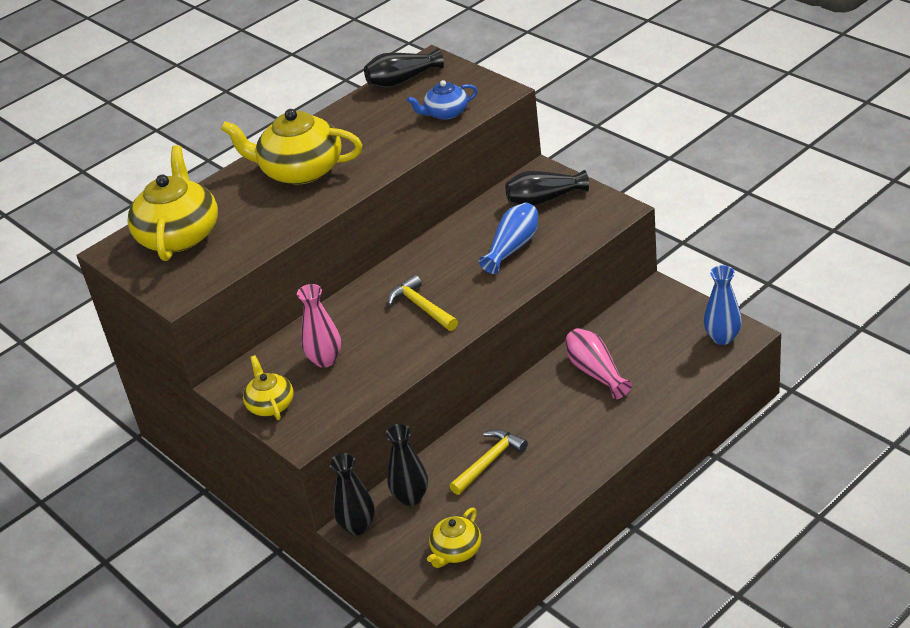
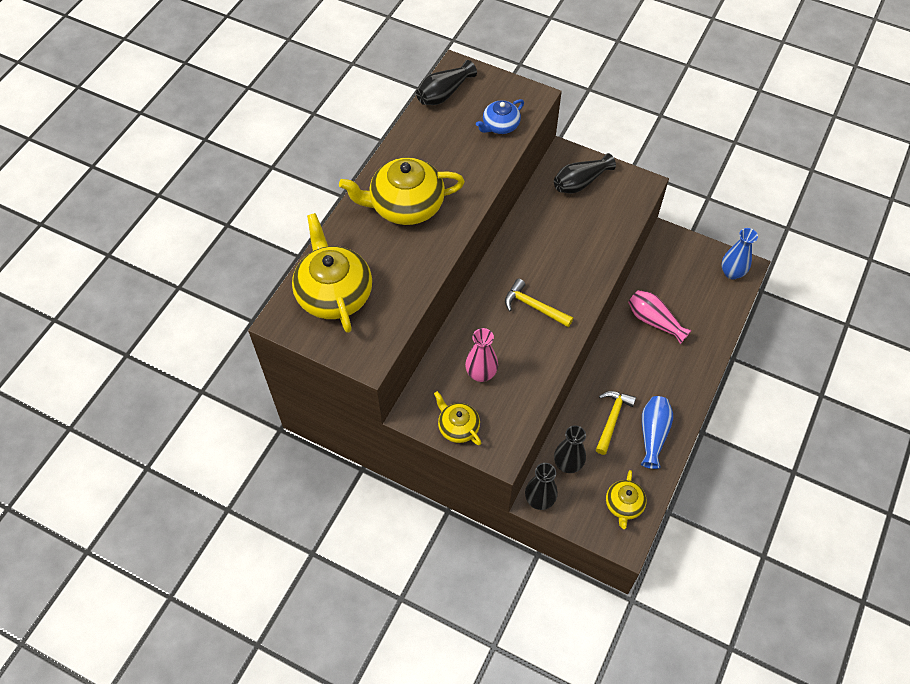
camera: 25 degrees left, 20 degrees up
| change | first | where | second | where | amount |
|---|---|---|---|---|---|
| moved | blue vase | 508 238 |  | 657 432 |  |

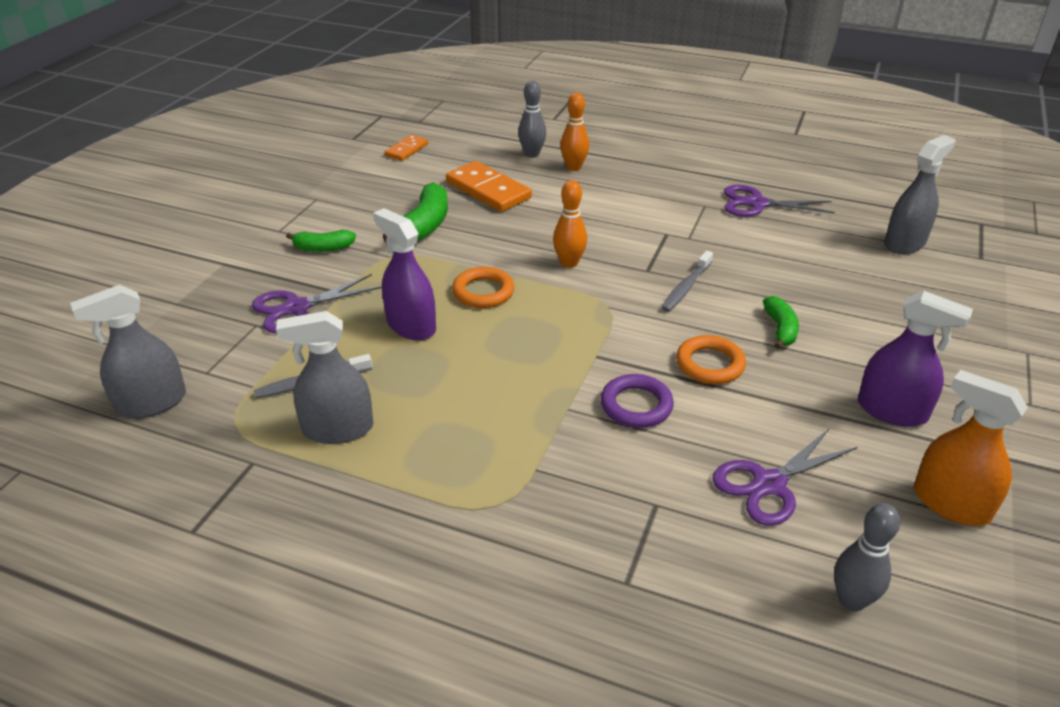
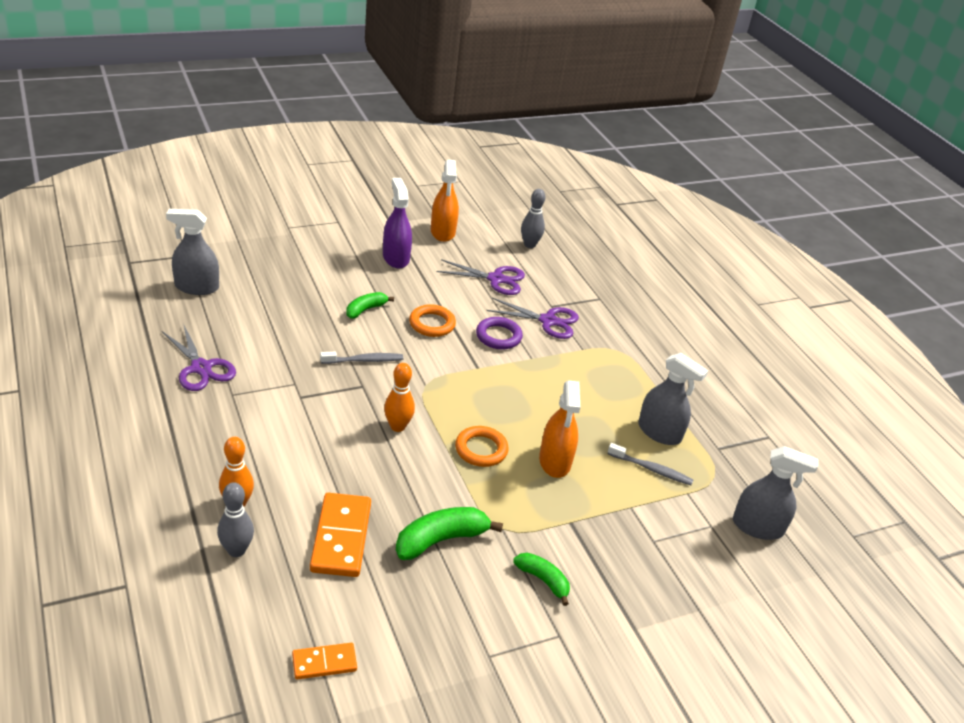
camera: 140 degrees left, 0 degrees up
| change | first | where | second | where | amount |
|---|---|---|---|---|---|
| moved | purple scissors | 317 303 |  | 532 318 |  |
| recoloured | purple spray bottle | 404 274 | orange spray bottle | 559 429 |  |

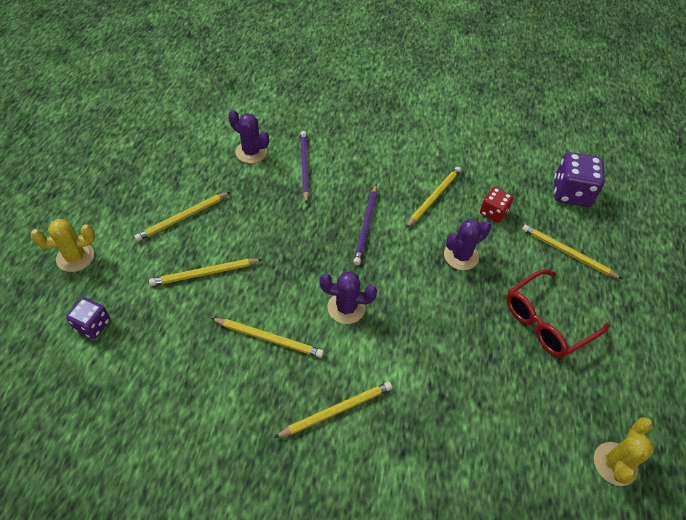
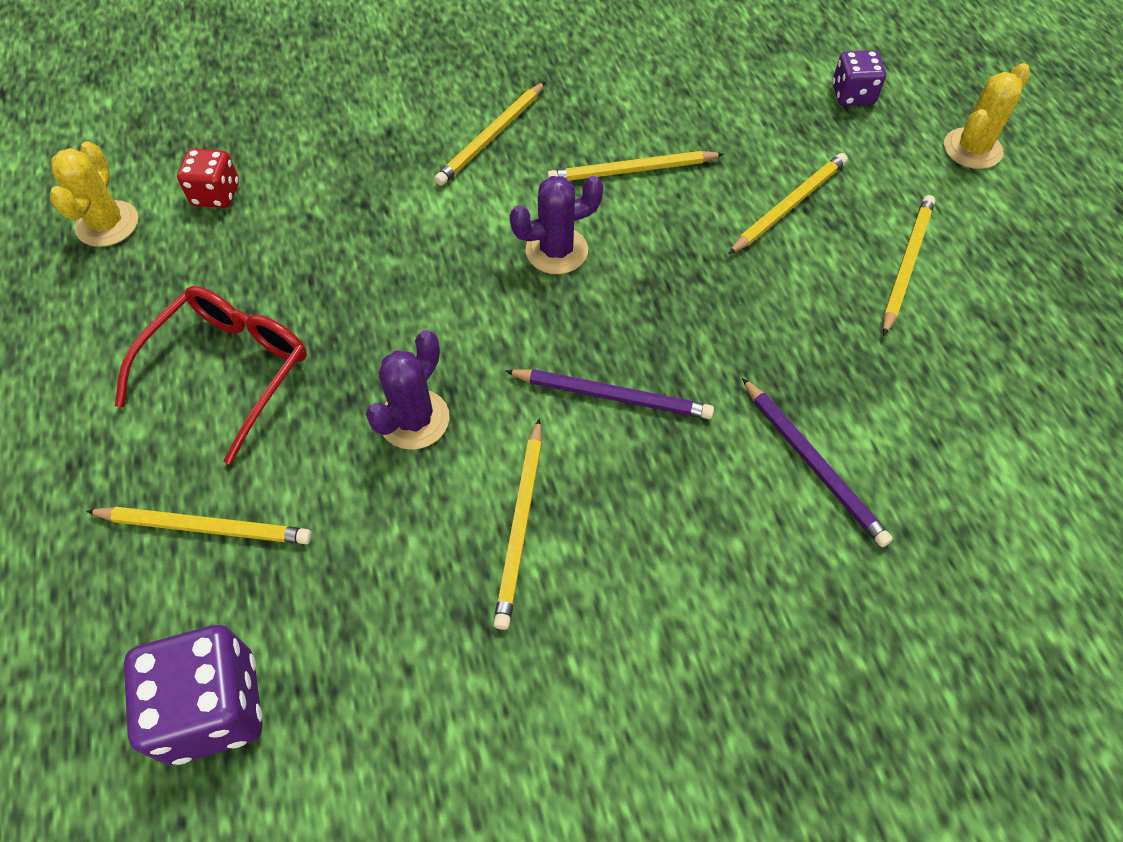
camera: 155 degrees right, 5 degrees up
| change | first | where | second | where | amount |
|---|---|---|---|---|---|
| removed | purple cactus | 248 136 |  |  |  |
| turned | purple pencil | 365 225 |  | 609 394 | 120 degrees clockwise |
| moved | red dice | 496 205 |  | 208 178 |  |

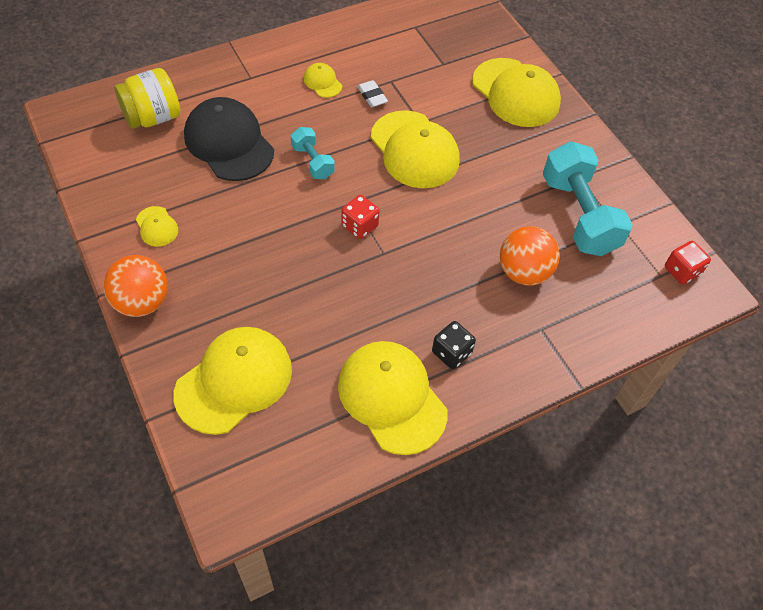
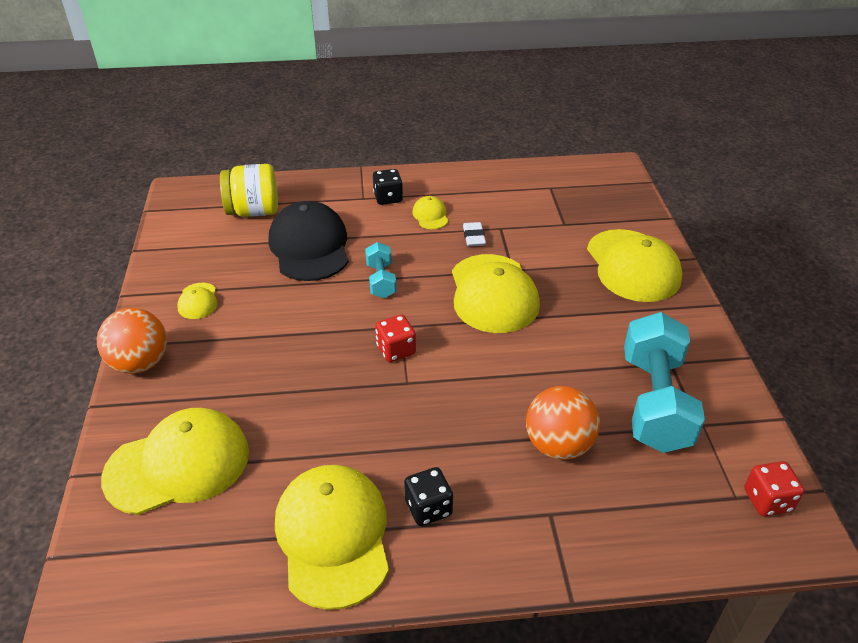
camera: 25 degrees right, 15 degrees down
| change | first | where | second | where | amount |
|---|---|---|---|---|---|
| added |  |  | black dice | 388 187 |  |

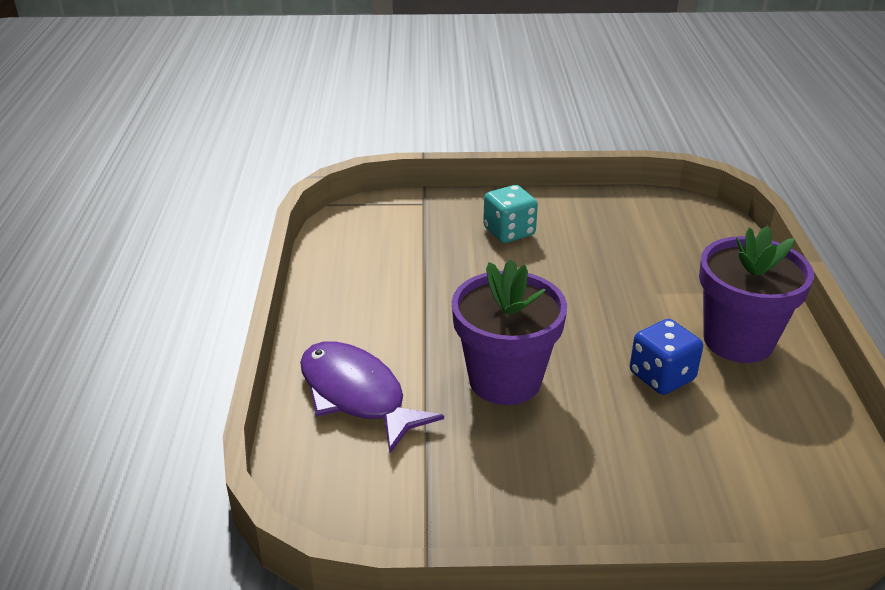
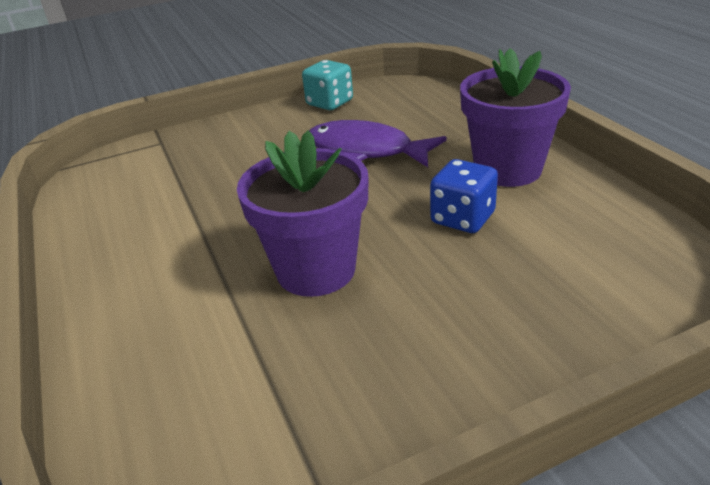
camera: 20 degrees left, 0 degrees up
| change | first | where | second | where | amount |
|---|---|---|---|---|---|
| moved | purple fish | 372 397 |  | 378 143 |  |
| moved | turquoise dice | 510 214 |  | 327 85 |  |

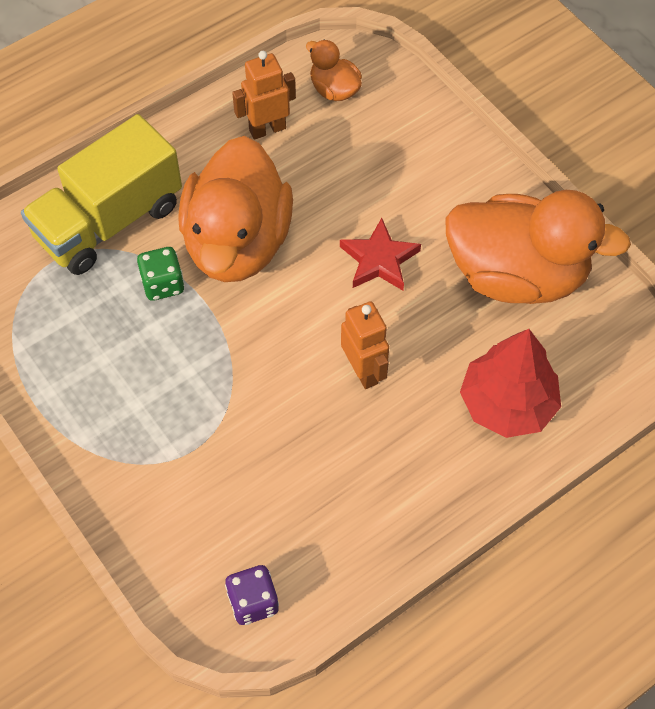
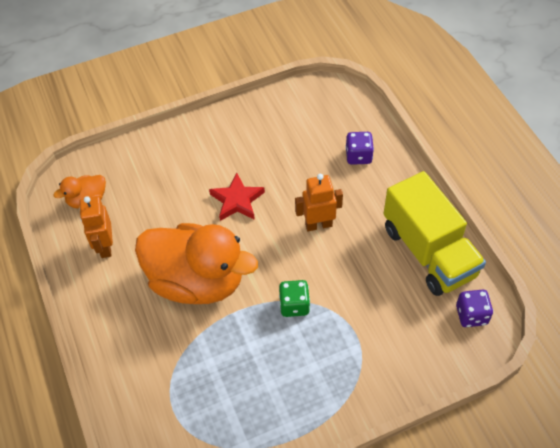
camera: 75 degrees left, 5 degrees down
| change | first | where | second | where | amount |
|---|---|---|---|---|---|
| moved | yellow truck | 101 194 |  | 435 233 |  |
| moved | green dice | 161 274 |  | 294 298 |  |
| removed | orange duck | 538 247 |  |  |  |
| replaced | red tree | 510 383 | purple dice | 359 148 |  |

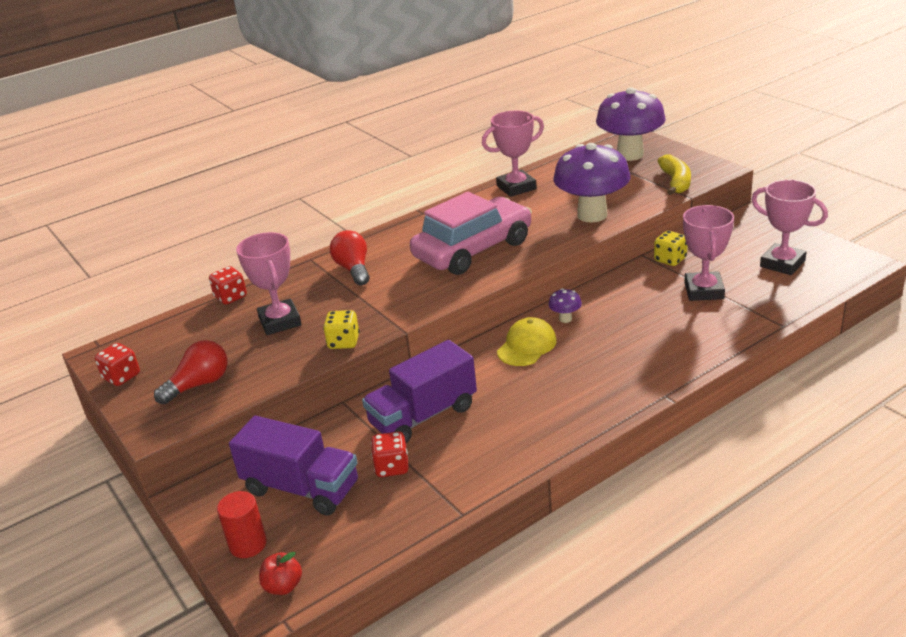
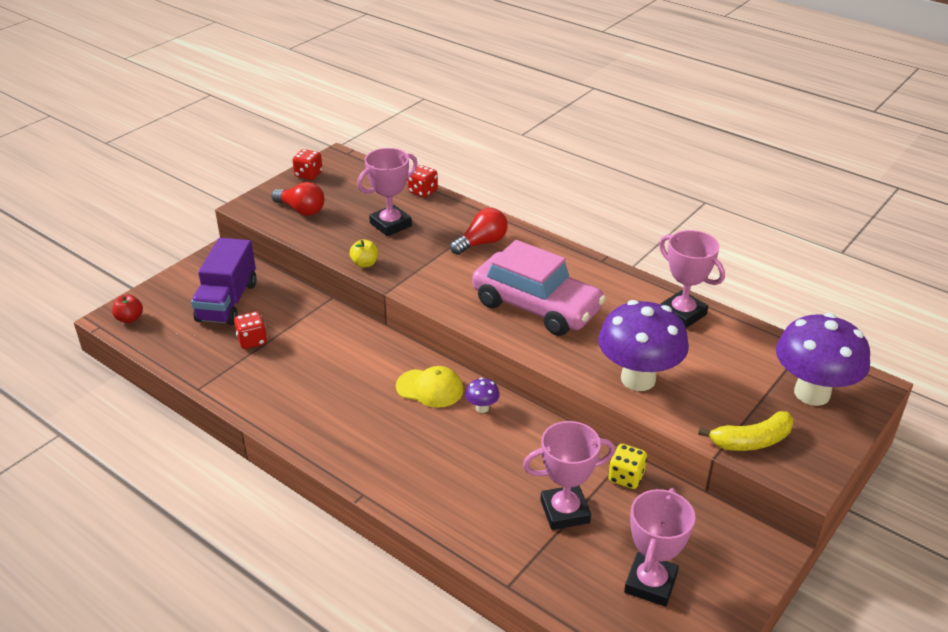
camera: 70 degrees right, 5 degrees up
| change | first | where | second | where | amount |
|---|---|---|---|---|---|
| removed | red cylinder | 242 524 |  |  |  |
| replaced | yellow dice | 341 329 | yellow apple | 364 253 |  |
| removed | purple truck | 419 391 |  |  |  |

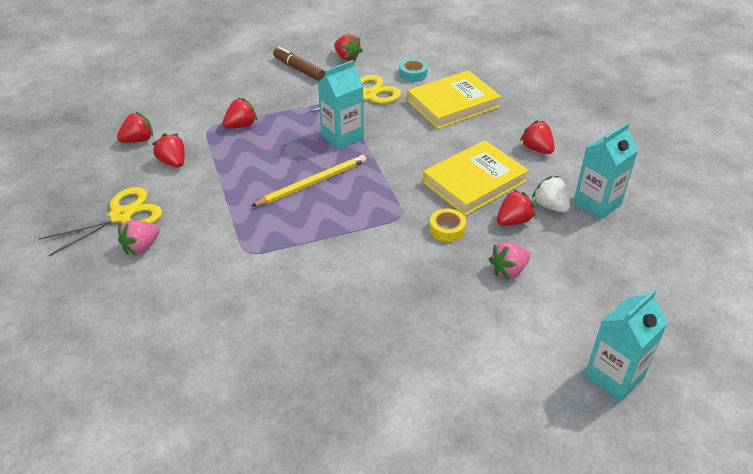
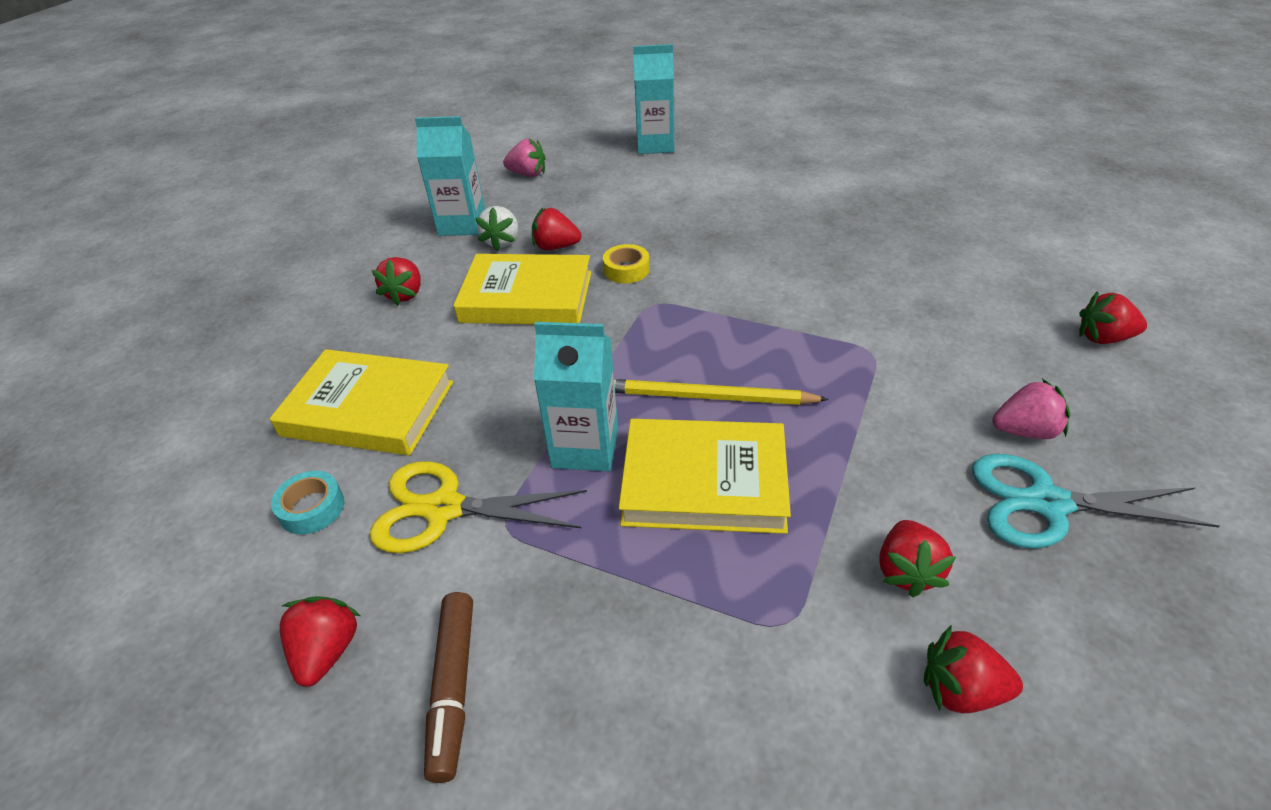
camera: 135 degrees left, 0 degrees up
| change | first | where | second | where | amount |
|---|---|---|---|---|---|
| recoloured | yellow scissors | 100 221 | turquoise scissors | 1096 501 |  |
| moved | red strawberry | 240 113 |  | 1113 317 |  |
| moved | pink strawberry | 509 261 |  | 524 157 |  |
| added |  |  | yellow book | 705 476 |  |

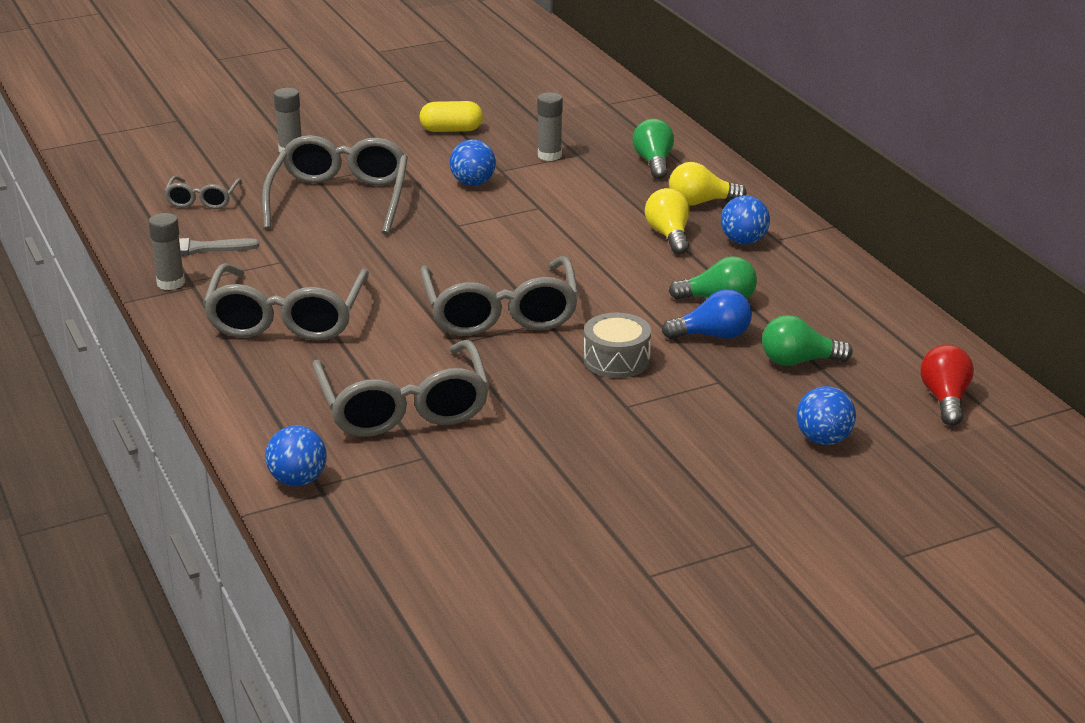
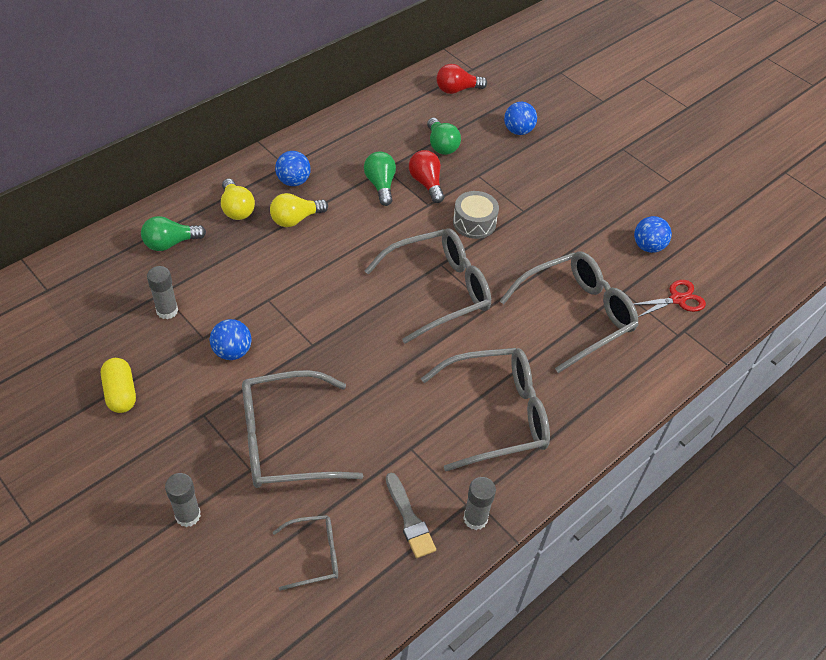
camera: 110 degrees left, 20 degrees up
| change | first | where | second | where | amount |
|---|---|---|---|---|---|
| moved | blue ball | 296 455 |  | 653 234 |  |
| recoloured | blue light bulb | 707 314 | red light bulb | 426 176 |  |
| added |  |  | red scissors | 670 298 |  |

